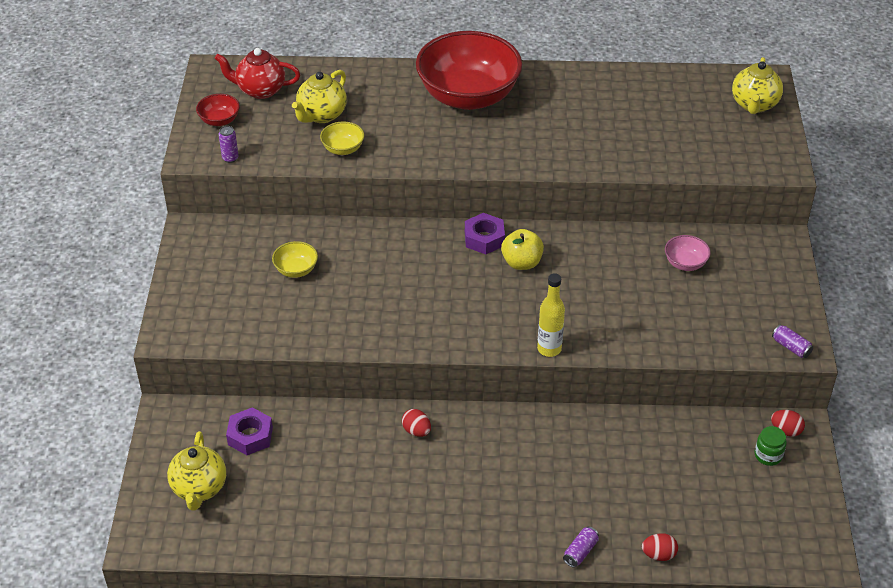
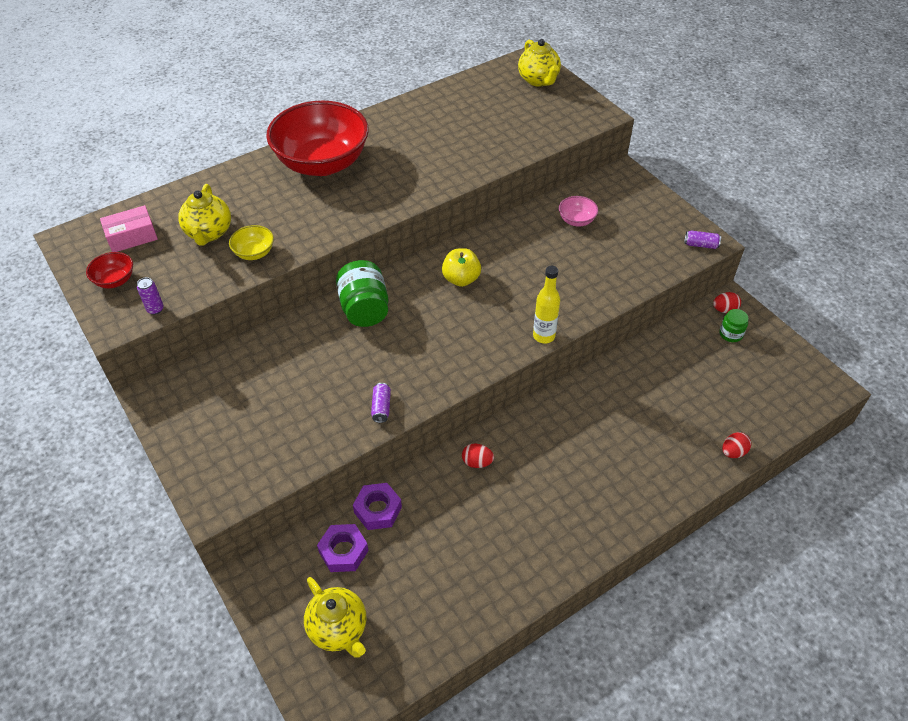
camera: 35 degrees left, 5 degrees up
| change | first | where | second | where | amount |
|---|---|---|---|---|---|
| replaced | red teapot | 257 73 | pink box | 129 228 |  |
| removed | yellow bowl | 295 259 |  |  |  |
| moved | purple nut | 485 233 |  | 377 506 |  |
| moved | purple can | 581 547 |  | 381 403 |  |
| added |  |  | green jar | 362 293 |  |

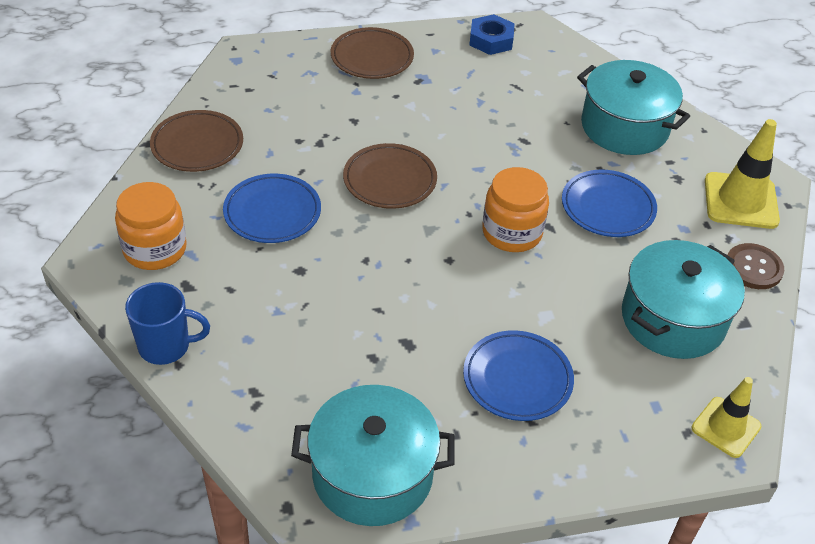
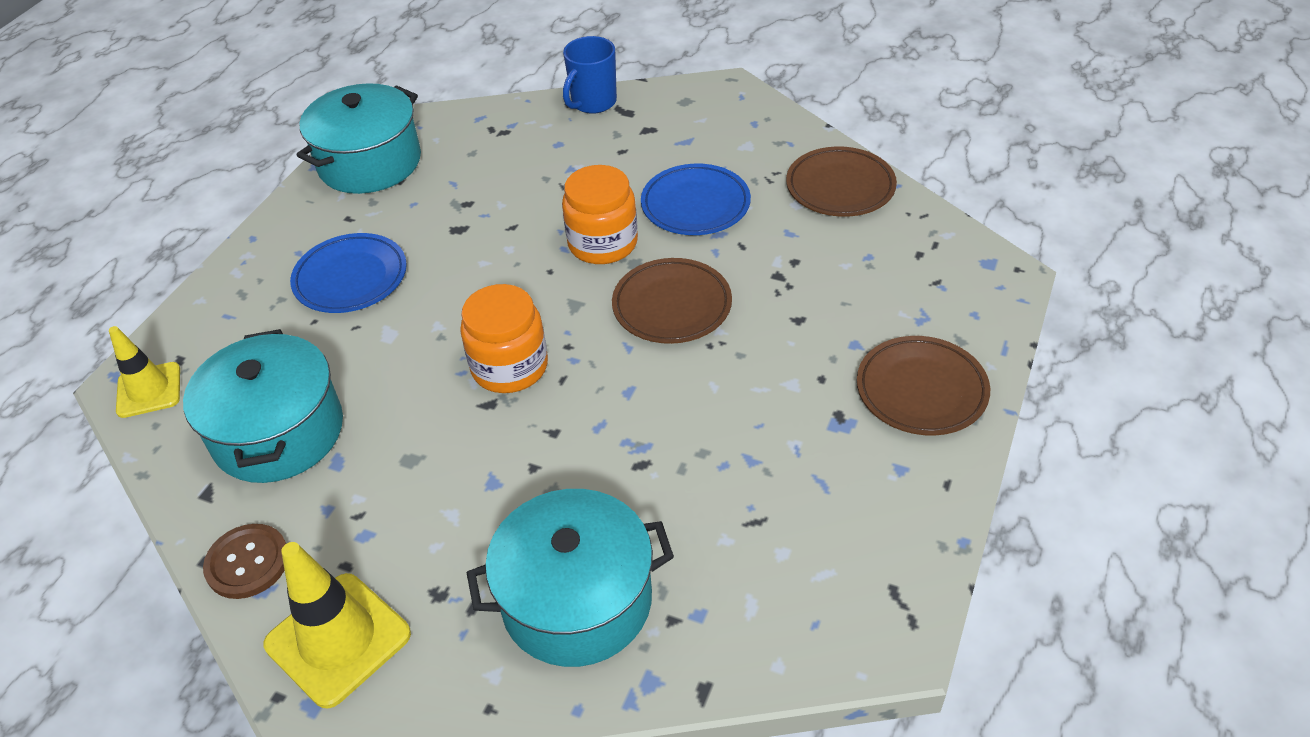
camera: 130 degrees right, 0 degrees up
| change | first | where | second | where | amount |
|---|---|---|---|---|---|
| moved | orange jar | 151 226 |  | 600 214 |  |
| removed | blue nut | 492 34 |  |  |  |
| removed | blue plate | 609 203 |  |  |  |

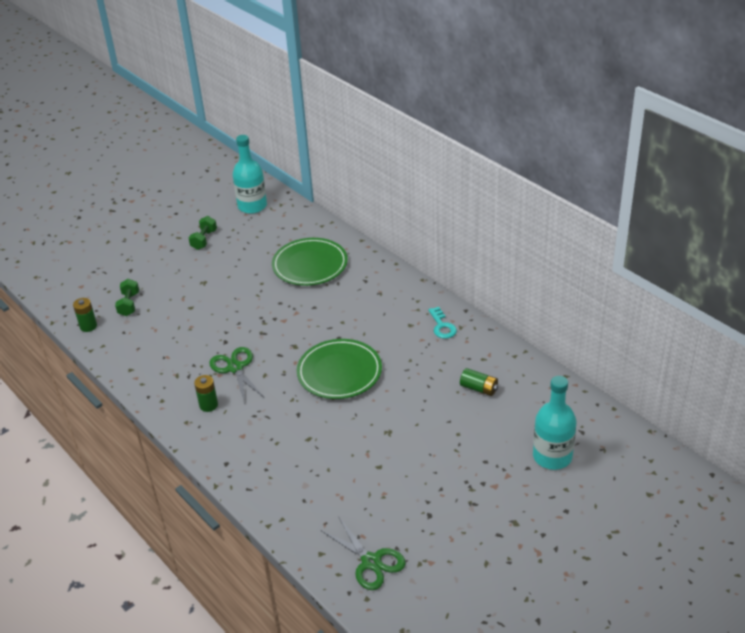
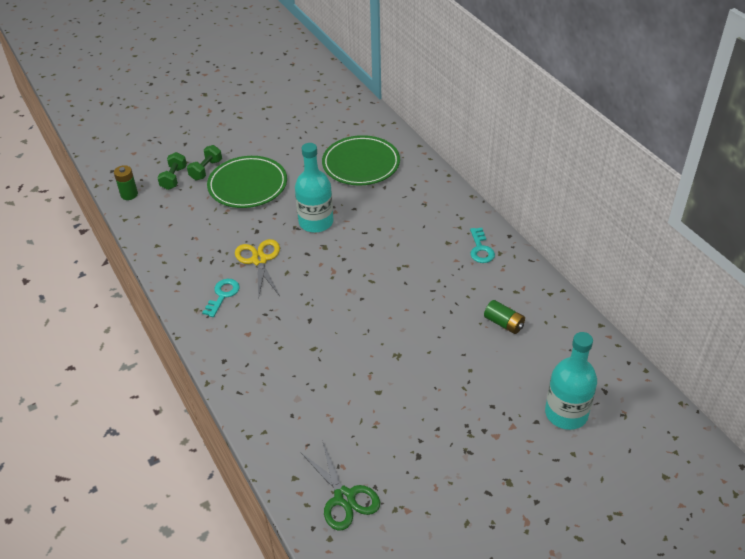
camera: 10 degrees right, 5 degrees up
| change | first | where | second | where | amount |
|---|---|---|---|---|---|
| moved | green dumbbell | 203 233 |  | 204 162 |  |
| replaced | green battery | 206 393 | turquoise key | 221 298 |  |
| recoloured | green scissors | 237 375 | yellow scissors | 257 269 |  |
| moved | turquoise bottle | 250 174 |  | 314 188 |  |
| moved | green plate | 339 369 |  | 247 182 |  |

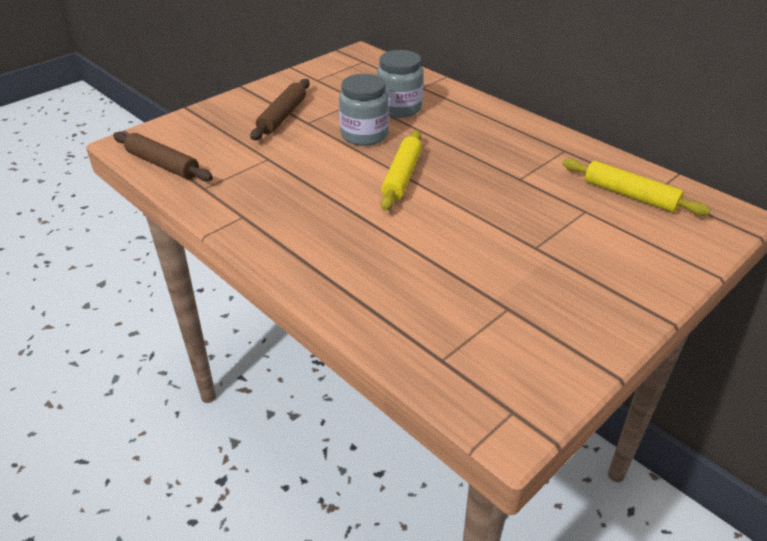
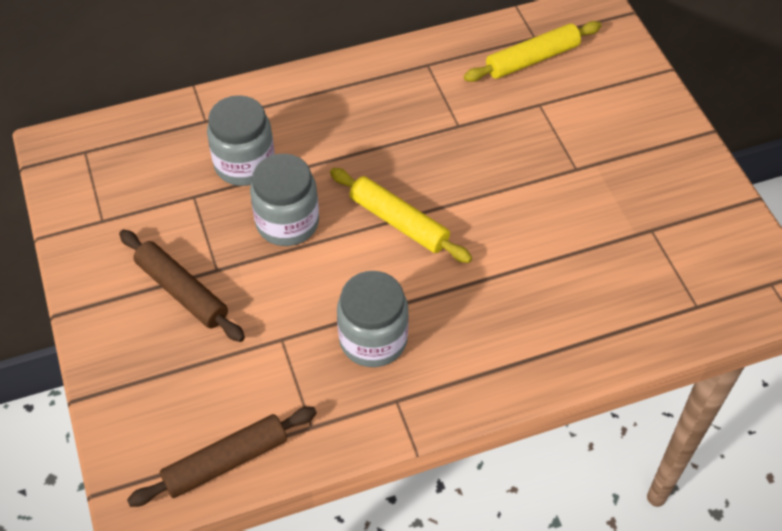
camera: 65 degrees left, 15 degrees up
| change | first | where | second | where | amount |
|---|---|---|---|---|---|
| added |  |  | grey jar | 373 319 |  |

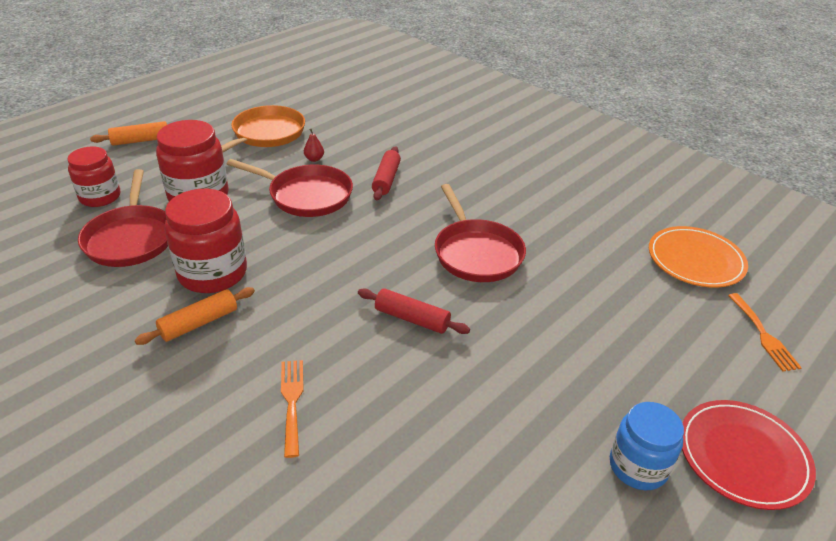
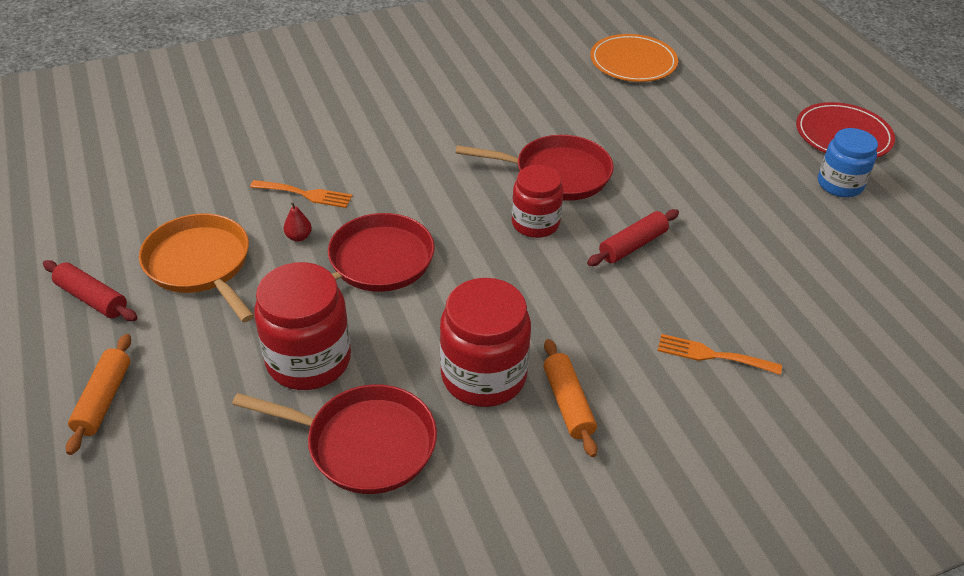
camera: 65 degrees left, 5 degrees up
| change | first | where | second | where | amount |
|---|---|---|---|---|---|
| moved | red jar | 93 176 |  | 537 201 |  |
| moved | red rolling pin | 386 174 |  | 90 290 |  |
| moved | orange fork | 765 332 |  | 301 194 |  |

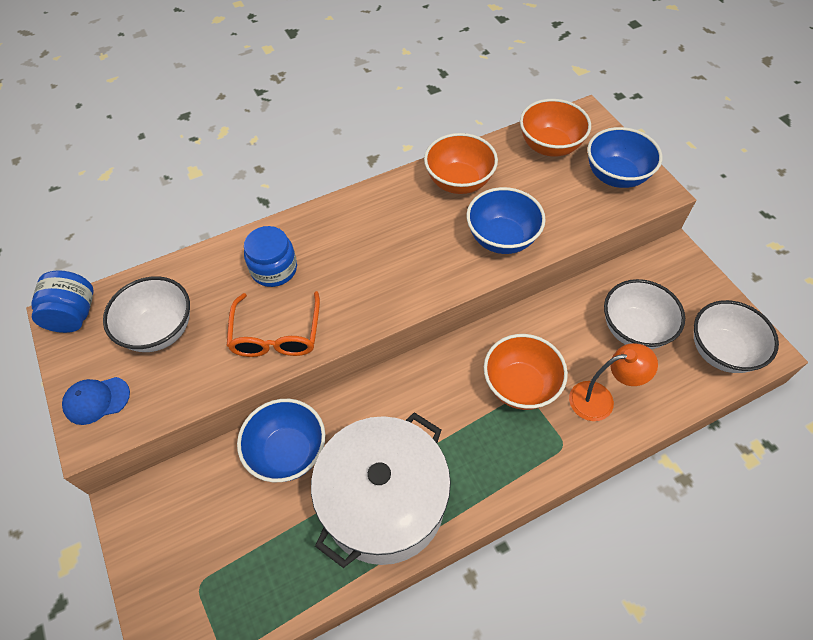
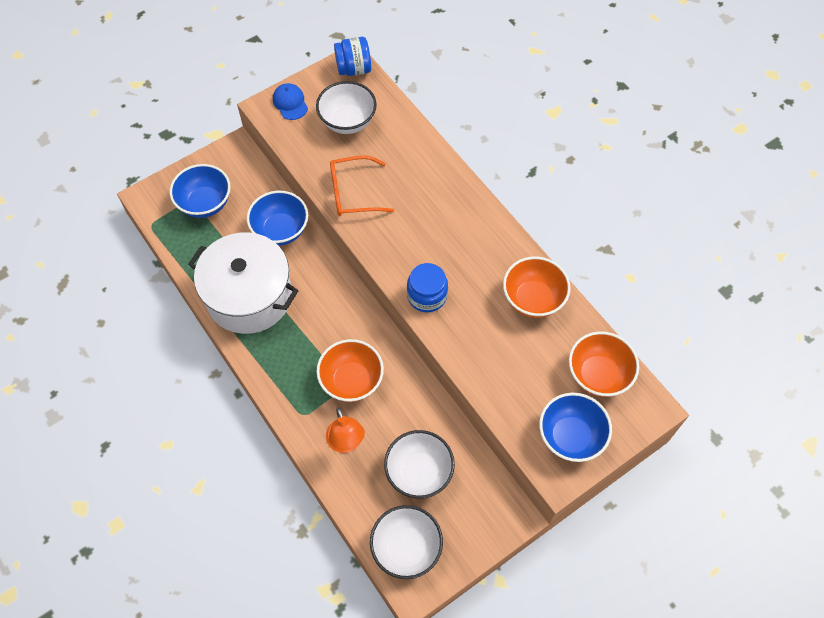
camera: 80 degrees right, 5 degrees up
| change | first | where | second | where | amount |
|---|---|---|---|---|---|
| moved | blue jar | 270 256 |  | 427 287 |  |
| moved | blue bowl | 506 220 |  | 200 191 |  |

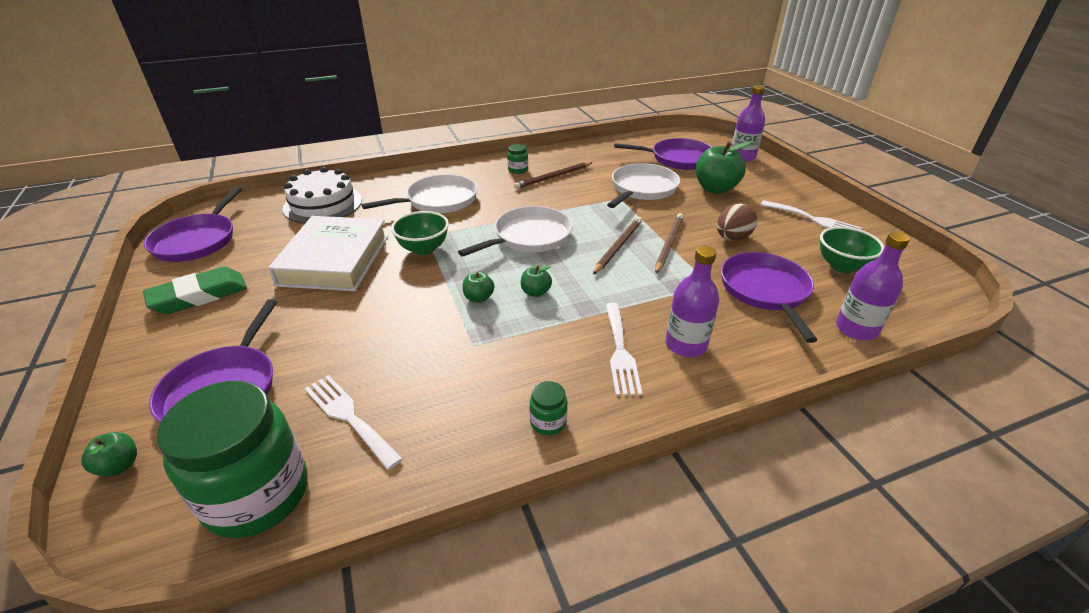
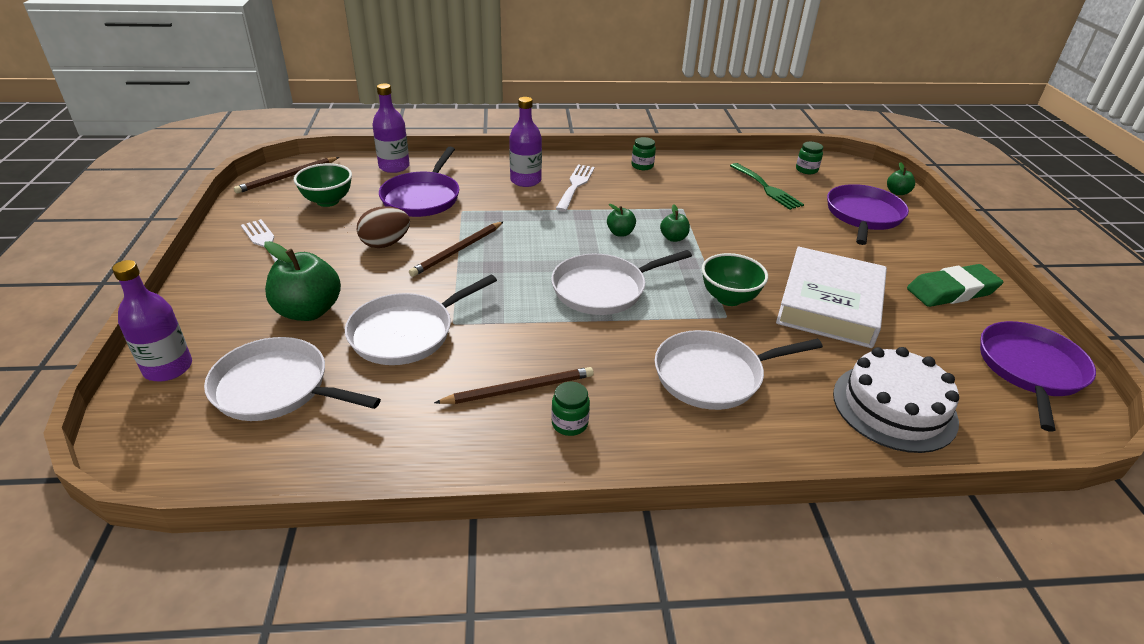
camera: 165 degrees left, 0 degrees up
| change | first | where | second | where | amount |
|---|---|---|---|---|---|
| resized | green jar | 232 459 |  | 809 158 | x0.41 |
| recoloured | white fork | 353 422 | green fork | 767 186 |  |
| moved | brown pencil | 617 245 |  | 286 175 |  |
| recoloured | purple pan | 663 154 | white pan | 292 379 |  |

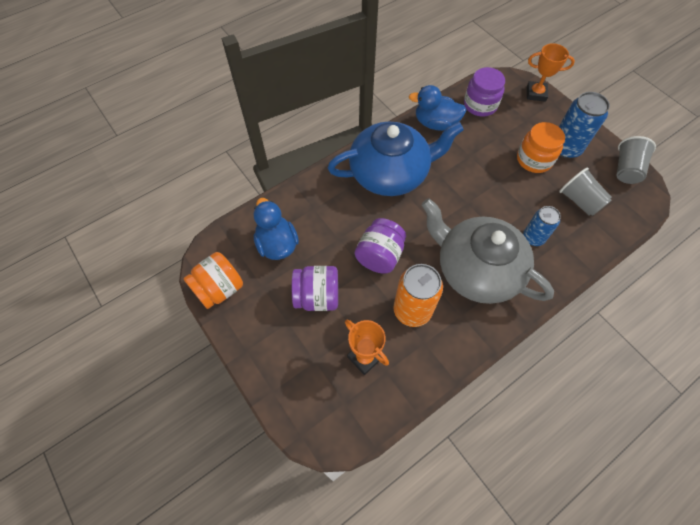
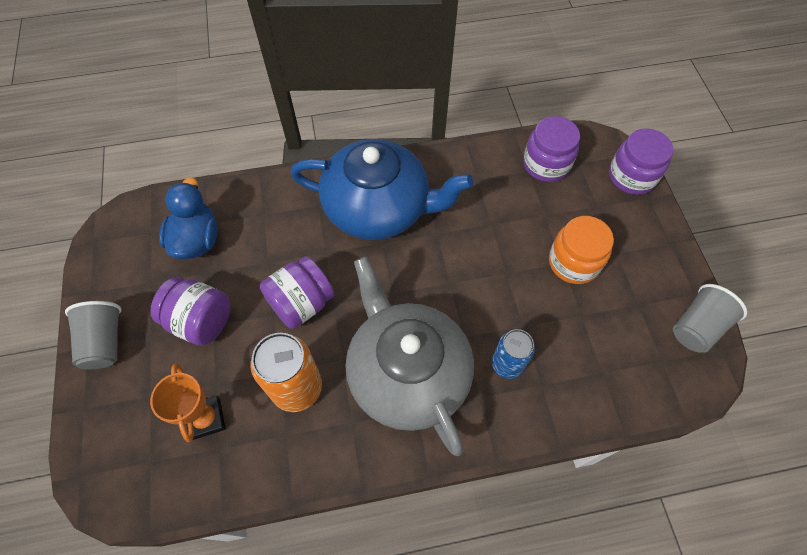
camera: 25 degrees right, 0 degrees up
| change | first | where | second | where | amount |
|---|---|---|---|---|---|
| removed | orange jar | 213 280 |  |  |  |
| removed | blue duck | 438 108 |  |  |  |
| replaced | orange trophy | 551 72 | purple jar | 641 161 |  |
| removed | blue can | 584 125 |  |  |  |
| moved | grey cup | 585 192 |  | 93 335 |  |

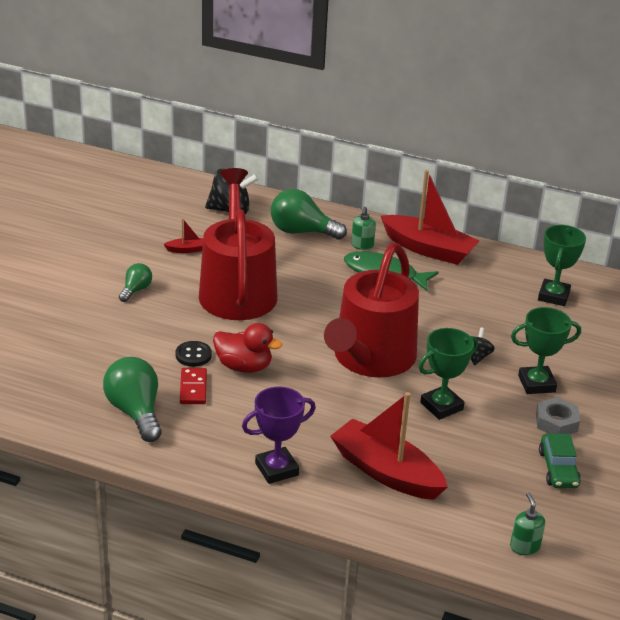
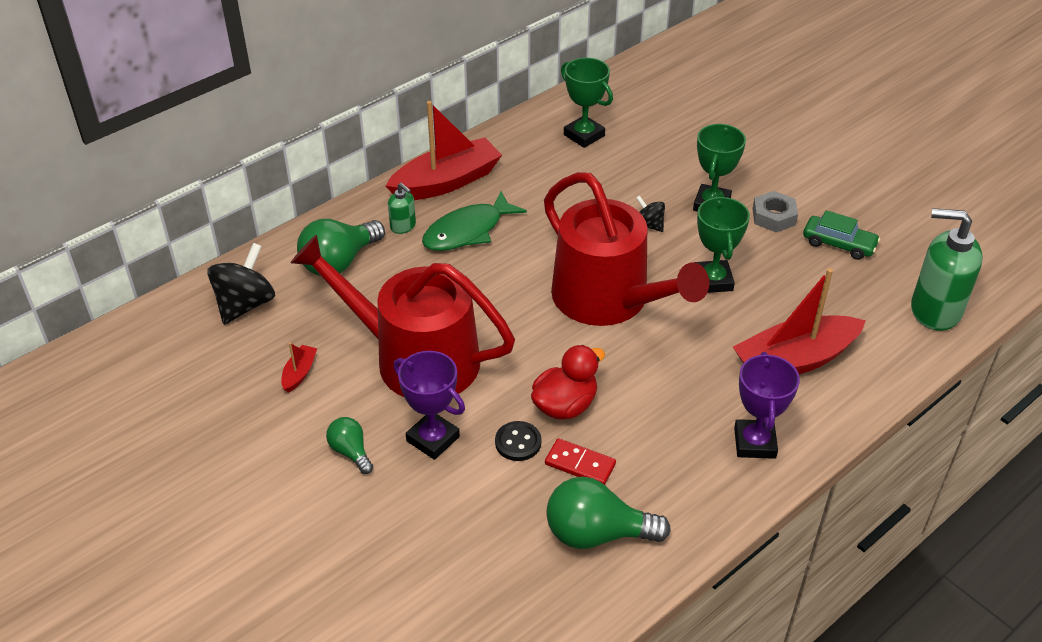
camera: 60 degrees left, 10 degrees up
| change | first | where | second | where | amount |
|---|---|---|---|---|---|
| resized | green soap dispenser | 527 524 |  | 947 269 | x2.10 |
| added |  |  | purple trophy | 429 405 |  |

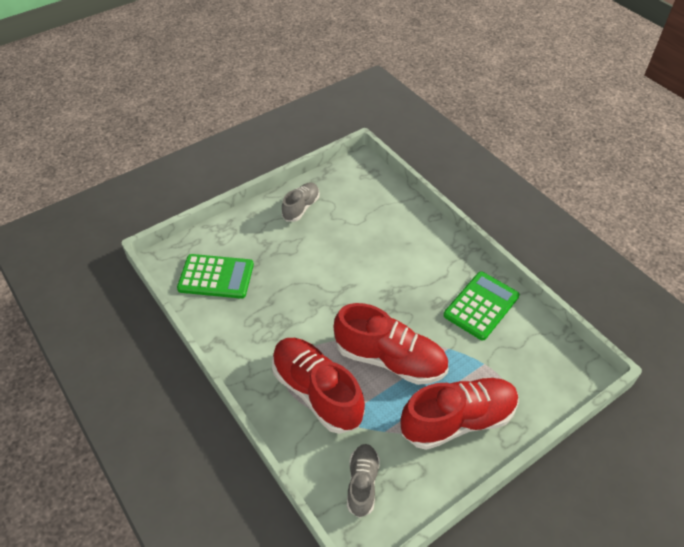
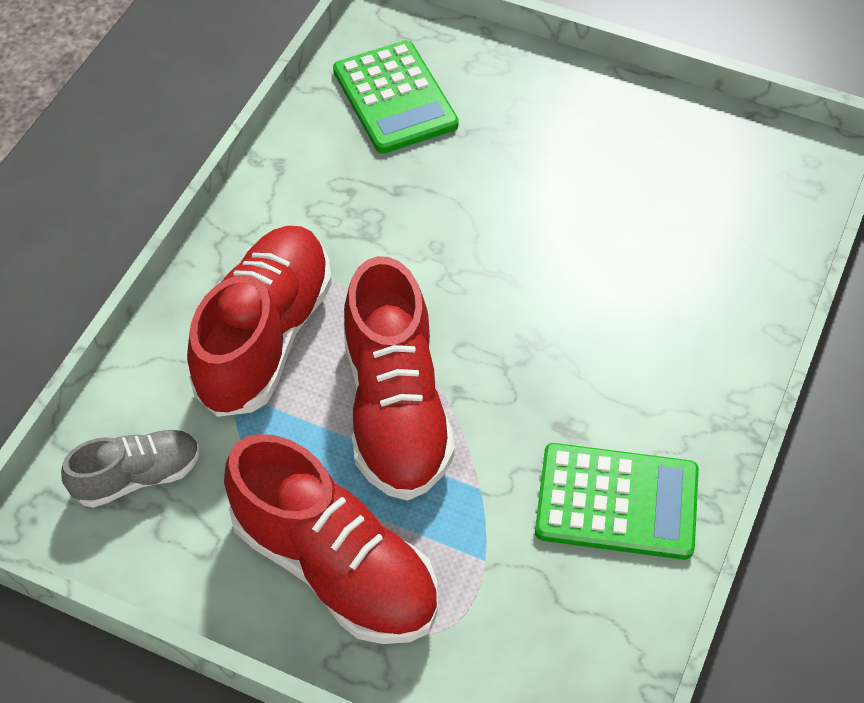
camera: 60 degrees right, 5 degrees up
| change | first | where | second | where | amount |
|---|---|---|---|---|---|
| removed | grey shoe | 301 202 |  |  |  |

